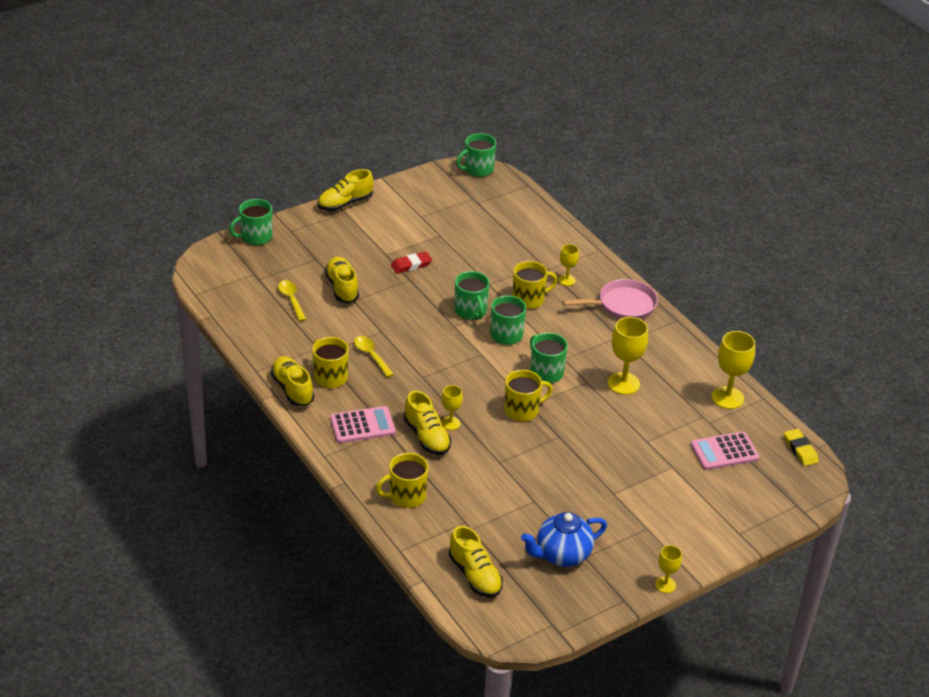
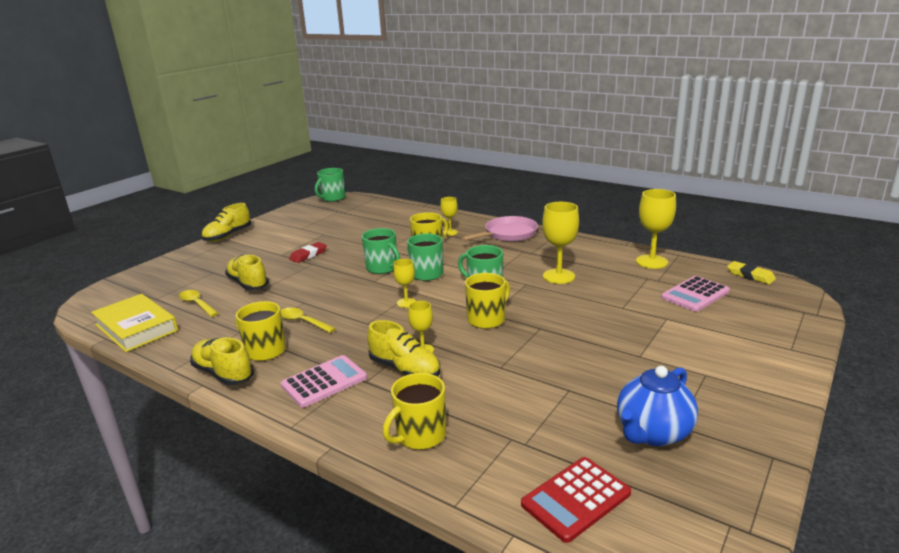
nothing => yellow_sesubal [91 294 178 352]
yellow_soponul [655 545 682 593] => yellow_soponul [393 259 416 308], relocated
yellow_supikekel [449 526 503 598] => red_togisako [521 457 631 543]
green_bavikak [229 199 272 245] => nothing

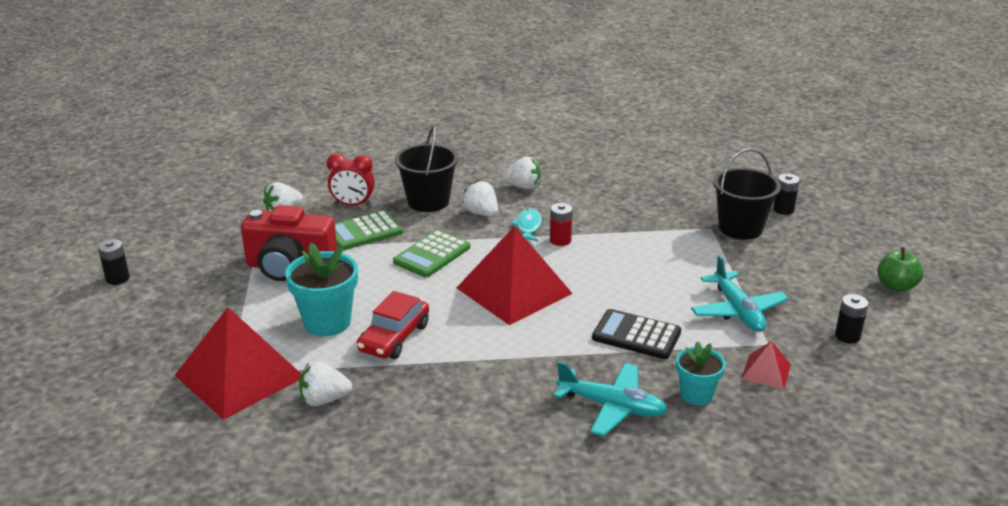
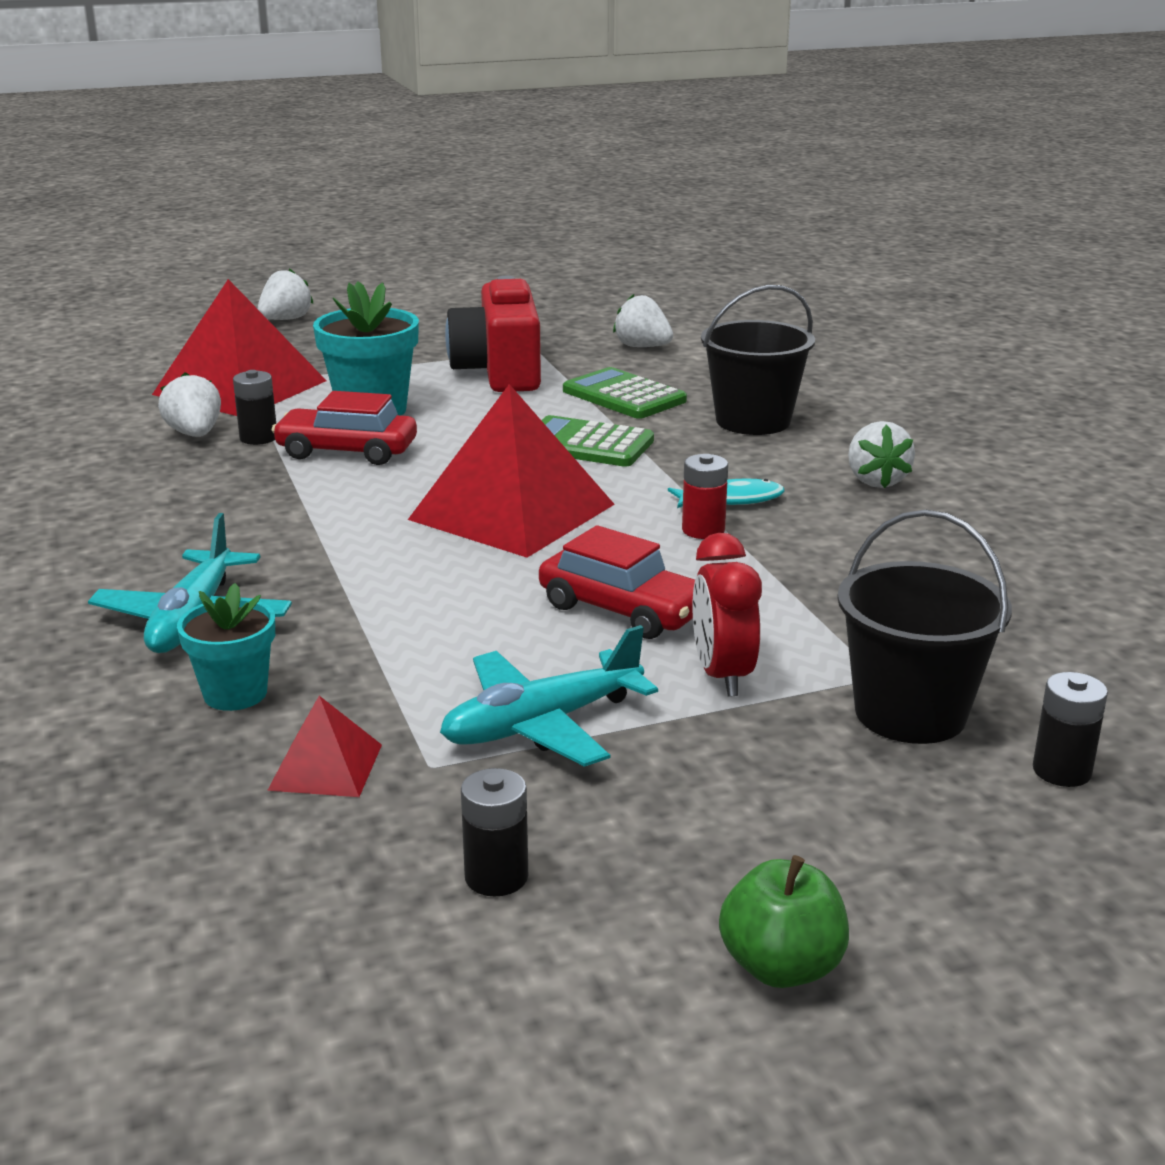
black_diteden [98 239 130 285] => black_diteden [233 370 276 445], relocated
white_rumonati [462 181 498 216] => white_rumonati [258 268 314 320], relocated
nothing => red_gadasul [539 525 695 639]
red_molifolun [327 153 375 207] => red_molifolun [693 533 762 697], relocated
black_togisako [592 309 681 359] => nothing

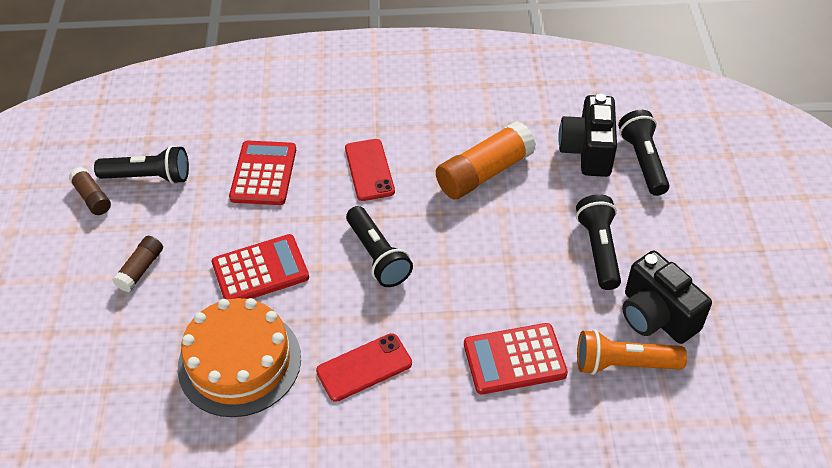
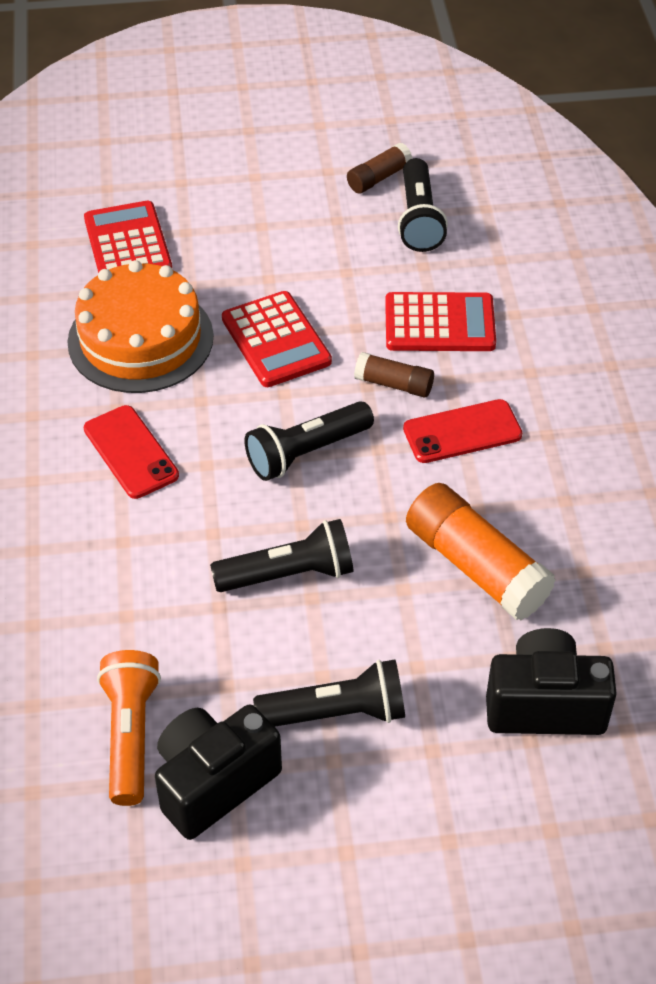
red_togisako [464 323 568 394] => red_togisako [84 201 172 273], relocated
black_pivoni [618 110 670 196] => black_pivoni [210 519 354 592], relocated
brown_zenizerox [112 236 163 292] => brown_zenizerox [354 352 434 397], relocated

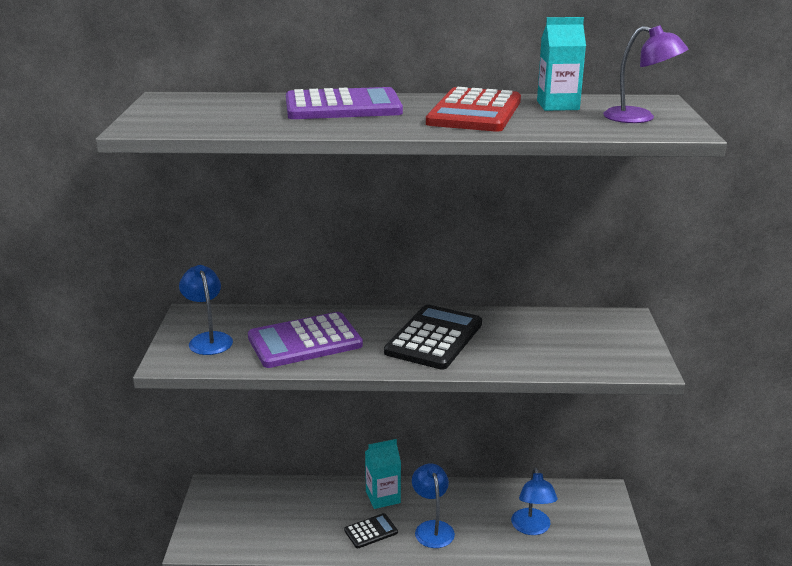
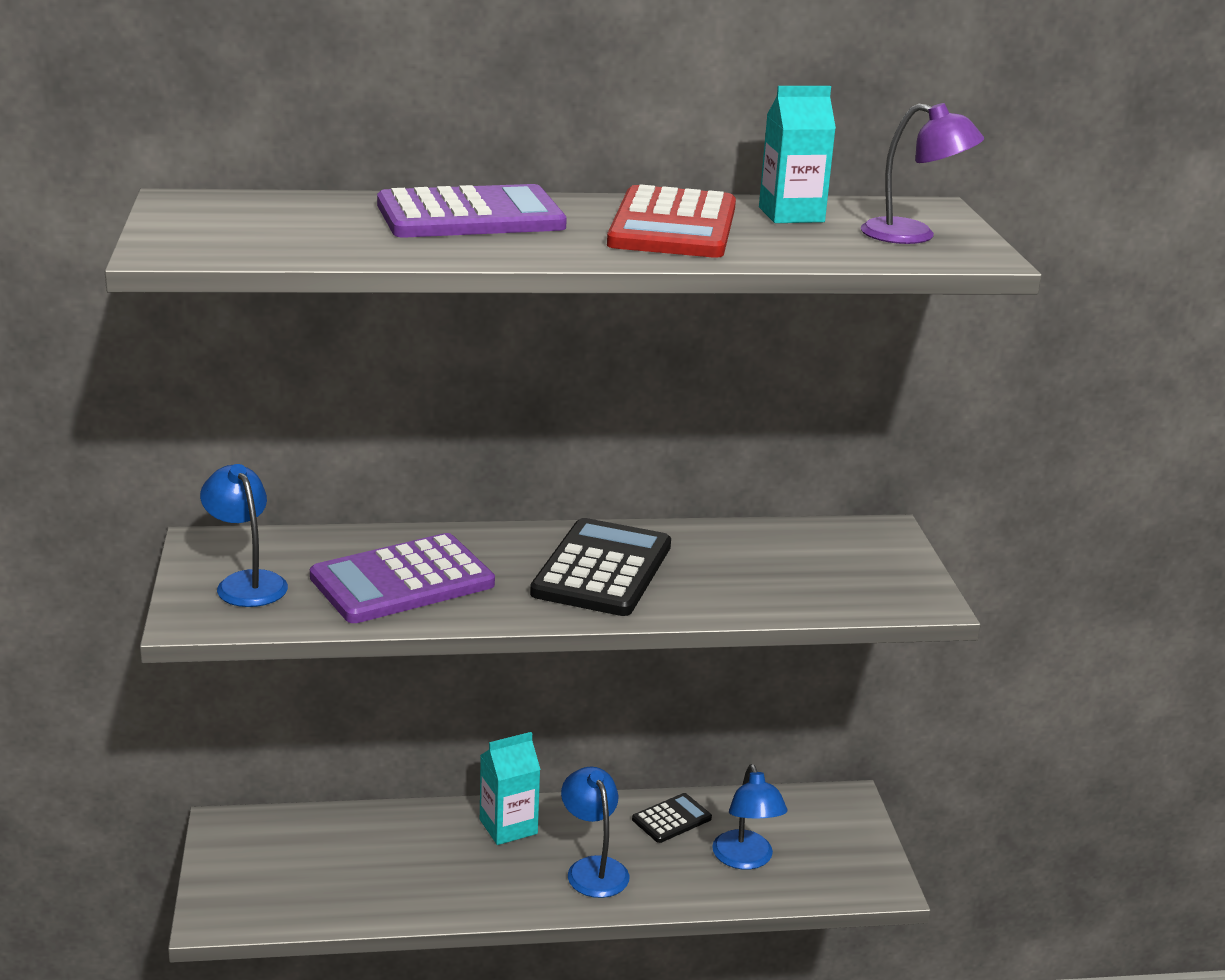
black_togisako [344 513 398 548] => black_togisako [632 793 712 843], relocated

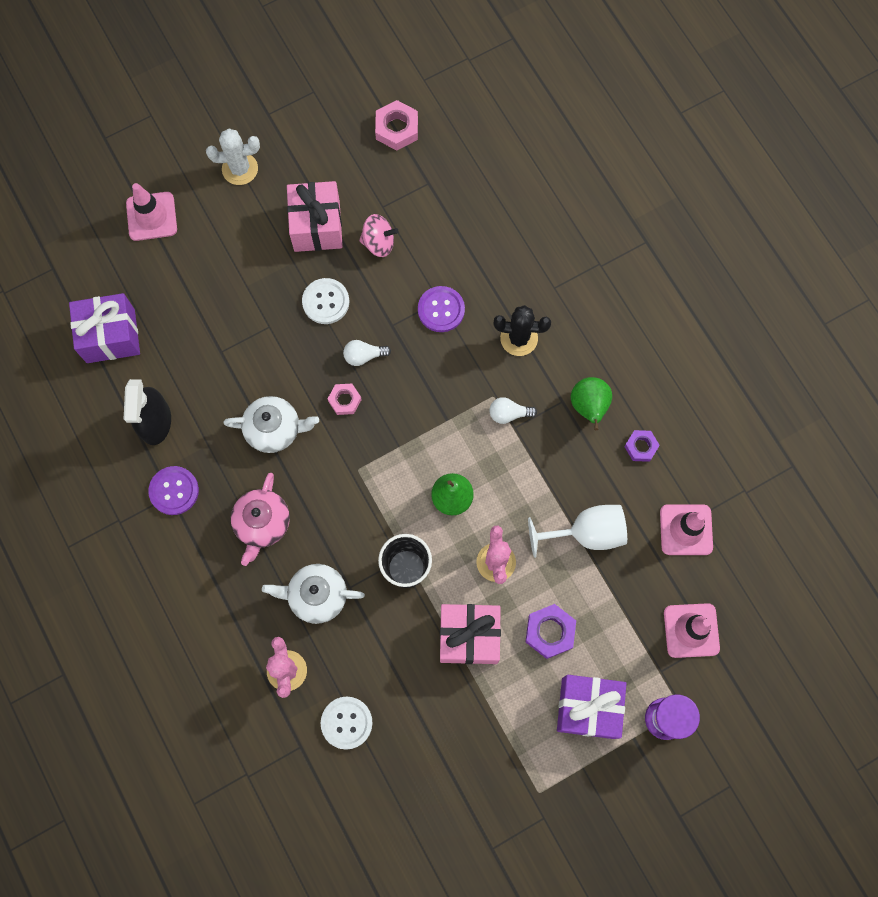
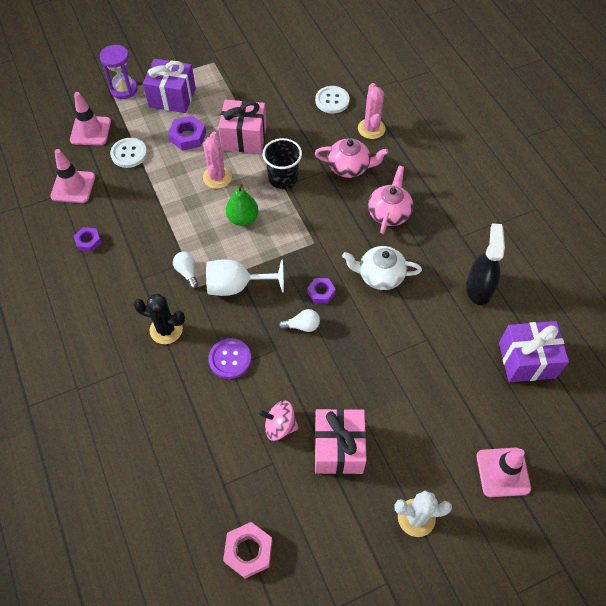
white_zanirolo [302 278 349 324] => white_zanirolo [110 138 147 168], relocated
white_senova [489 397 537 424] => white_senova [173 252 198 289], 120 degrees counterclockwise
white_soponul [528 505 627 558] => white_soponul [206 259 284 296], relocated
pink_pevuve [328 384 362 415] => purple_pevuve [307 278 336 303]
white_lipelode [262 564 365 624] => pink_lipelode [315 139 388 178]
purple_zanirolo [148 466 199 515] => nothing
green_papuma [571 377 612 430] => nothing

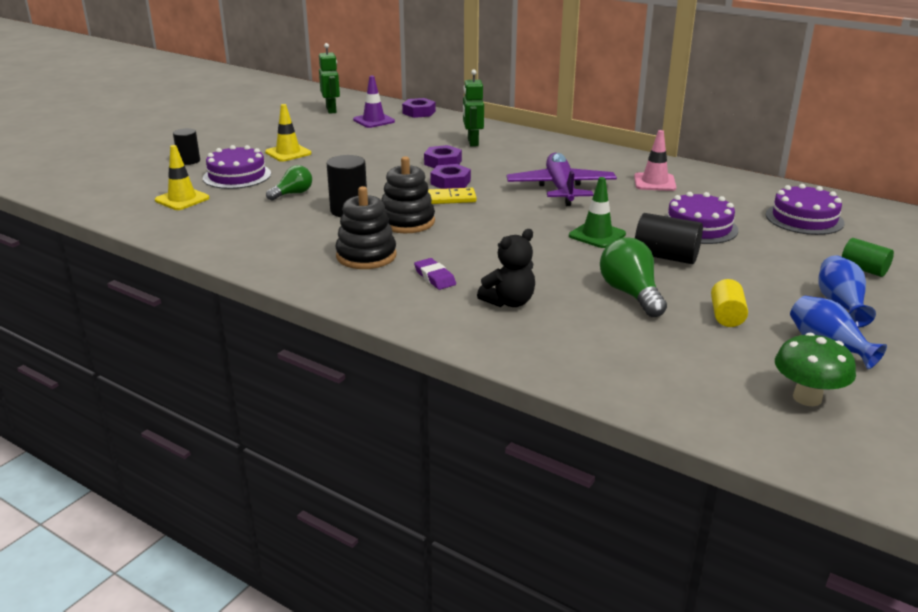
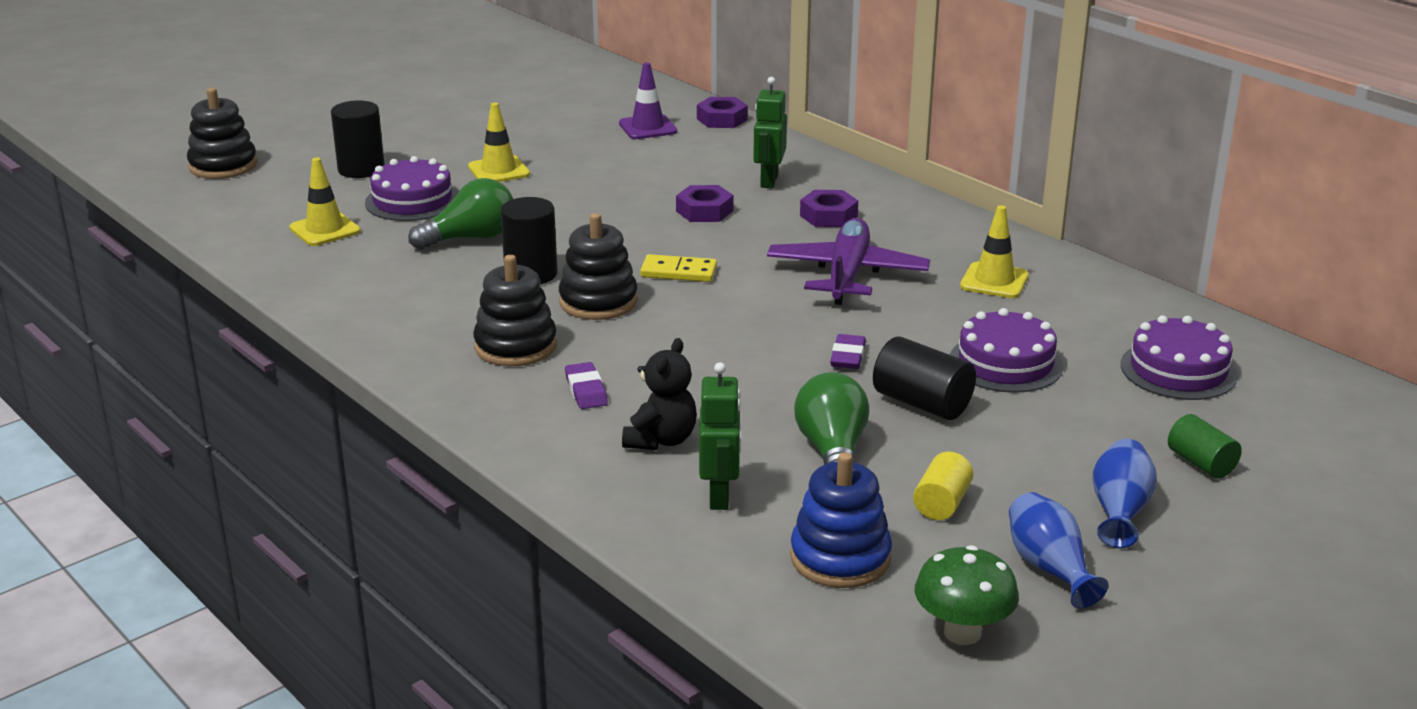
nothing => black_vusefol [187 88 257 179]
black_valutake [173 128 200 165] => black_valutake [331 100 385 178], x1.50
green_senova [266 165 312 201] => green_senova [408 178 513 250], x1.54
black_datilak [477 229 535 307] => black_datilak [622 338 697 450], 45 degrees counterclockwise
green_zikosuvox [319 43 340 114] => green_zikosuvox [699 363 741 510], relocated
nothing => blue_vusefol [790 452 892 588]
purple_pevuve [430 164 471 189] => purple_pevuve [800 190 858 227], relocated
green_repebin [569 177 626 248] => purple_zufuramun [830 334 866 369]
pink_repebin [634 130 676 191] => yellow_repebin [960 205 1029 298]

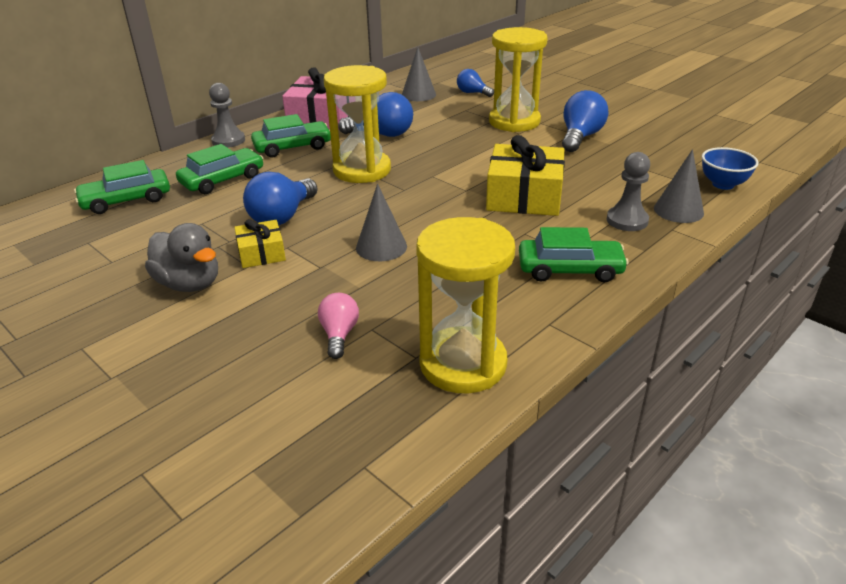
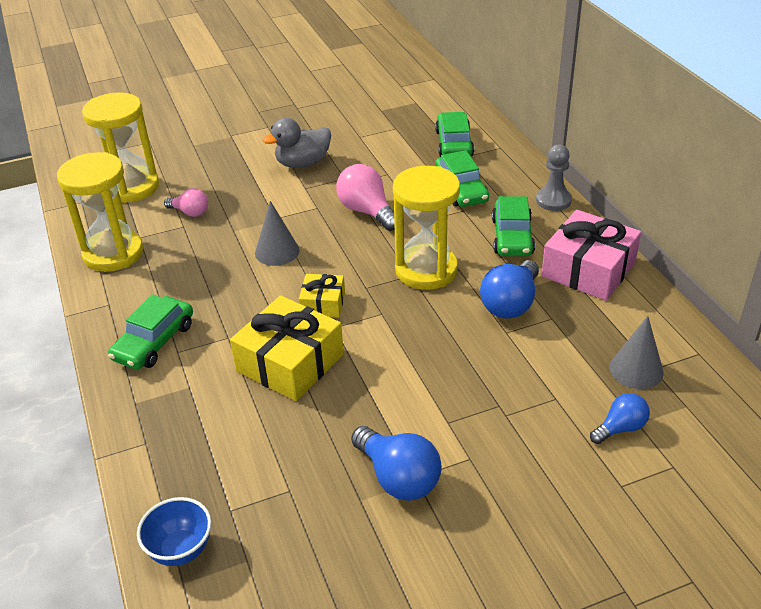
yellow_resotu [489 27 548 132] => yellow_resotu [82 92 159 203], relocated
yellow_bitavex [234 219 286 268] => yellow_bitavex [299 274 345 318], relocated
blue_senova [243 171 318 225] => pink_senova [336 164 395 231]
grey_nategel [607 152 650 231] => nothing
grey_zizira [654 149 704 223] => nothing

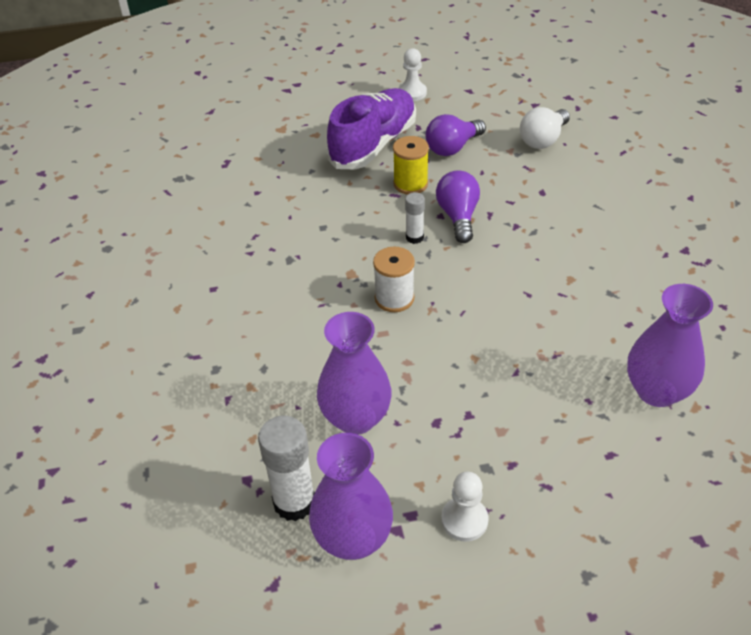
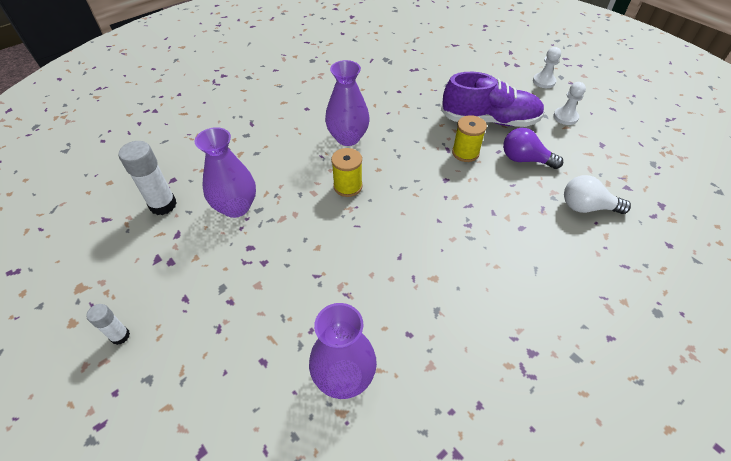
white_zenizerox [405 192 425 244] => white_zenizerox [86 304 130 345], relocated
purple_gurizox [309 433 393 560] => purple_gurizox [325 60 370 146], relocated
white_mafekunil [373 246 415 312] => yellow_mafekunil [331 148 363 197]
white_nategel [441 472 488 542] => white_nategel [533 47 561 88], relocated
purple_senova [436 170 480 243] => nothing

